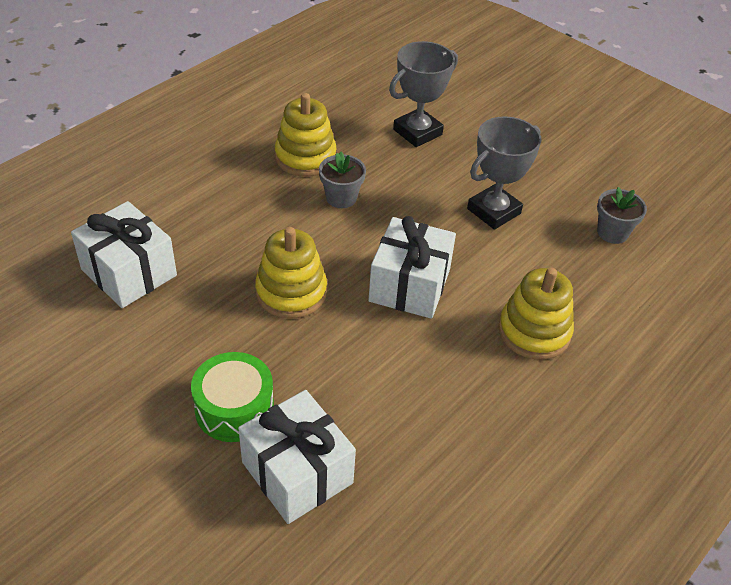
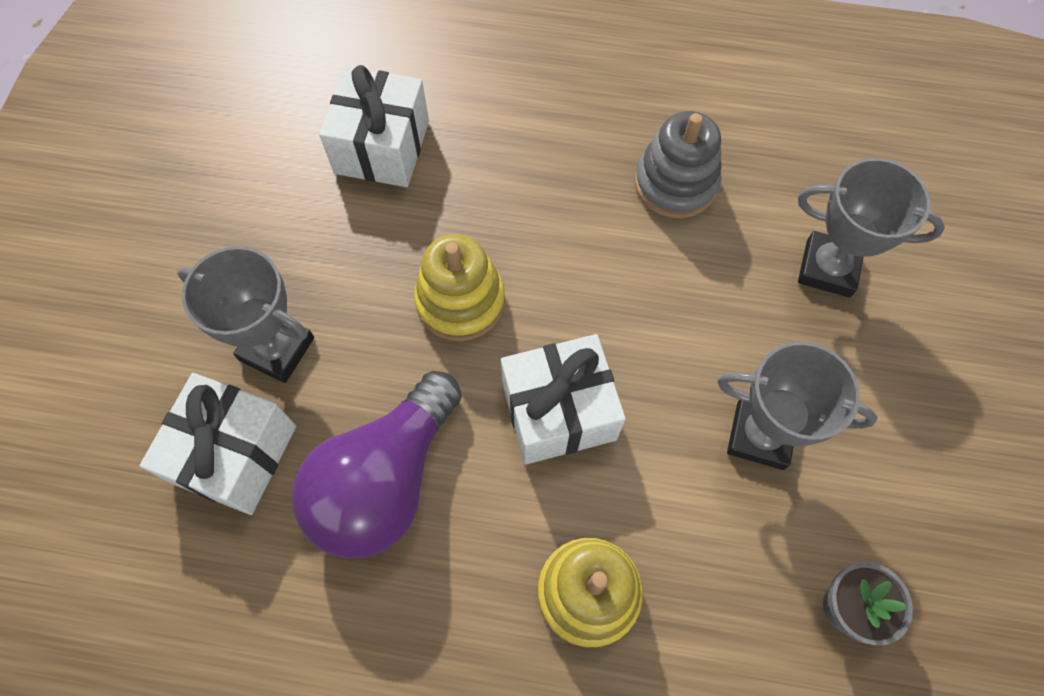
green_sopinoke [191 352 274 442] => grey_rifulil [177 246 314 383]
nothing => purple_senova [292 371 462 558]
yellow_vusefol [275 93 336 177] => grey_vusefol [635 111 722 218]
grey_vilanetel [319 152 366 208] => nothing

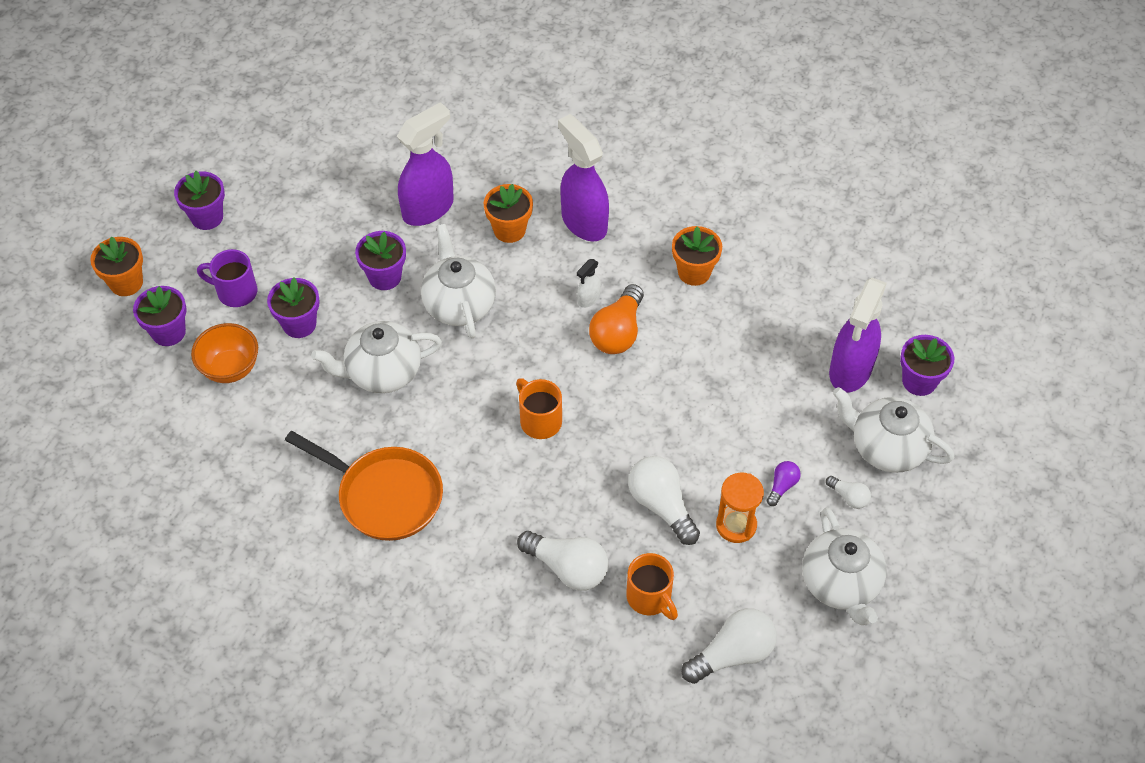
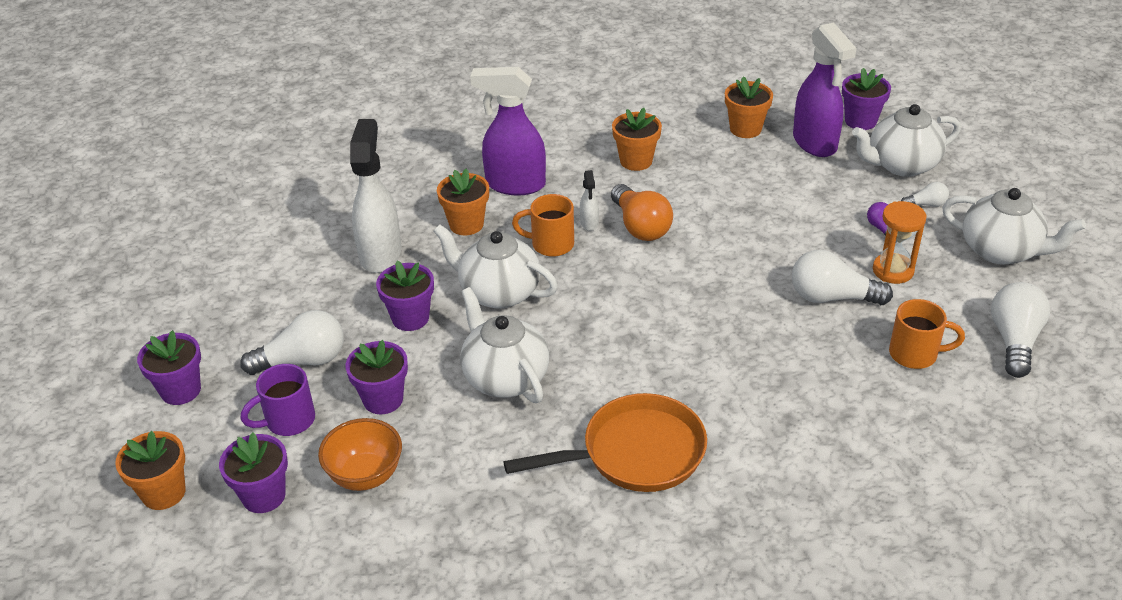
white_senova [517 531 609 591] => white_senova [240 310 344 375], relocated
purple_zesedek [397 102 454 226] => white_zesedek [350 119 402 273]
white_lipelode [311 321 442 393] => white_lipelode [460 287 549 403], 120 degrees clockwise
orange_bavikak [516 378 562 439] => orange_bavikak [512 194 574 257], relocated
nothing => orange_vilanetel [725 77 773 138]

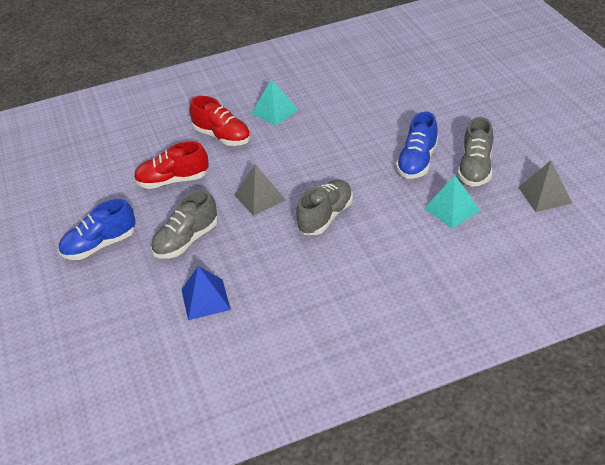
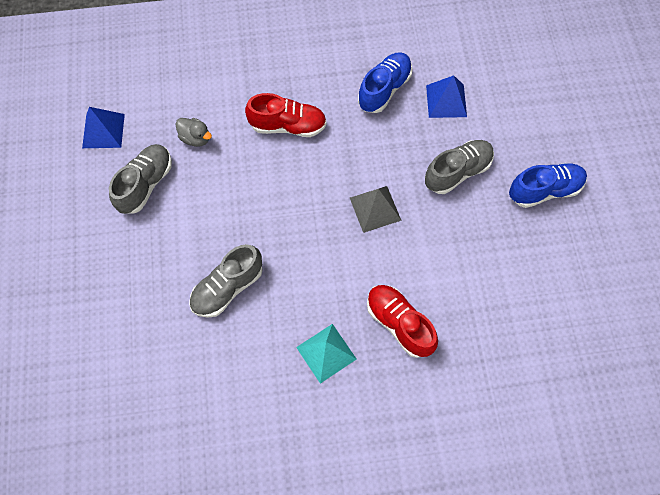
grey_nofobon [518 161 572 212] => blue_nofobon [82 107 125 148]
turquoise_nofobon [424 175 481 229] => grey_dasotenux [176 118 212 147]
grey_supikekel [296 180 353 235] => grey_supikekel [189 244 263 318], relocated
red_supikekel [134 142 209 189] => red_supikekel [245 93 327 137], relocated
blue_supikekel [396 112 438 179] => blue_supikekel [358 52 412 113], relocated

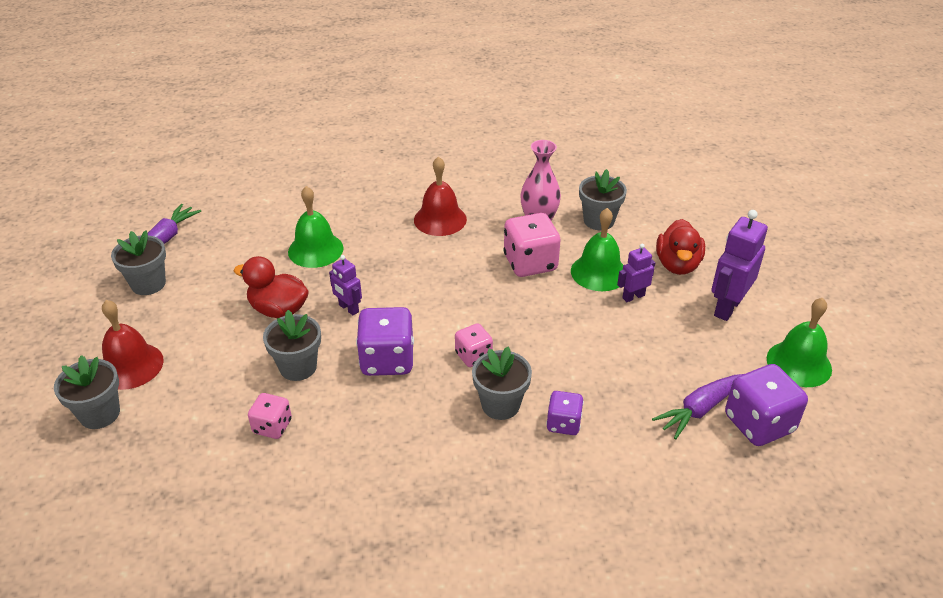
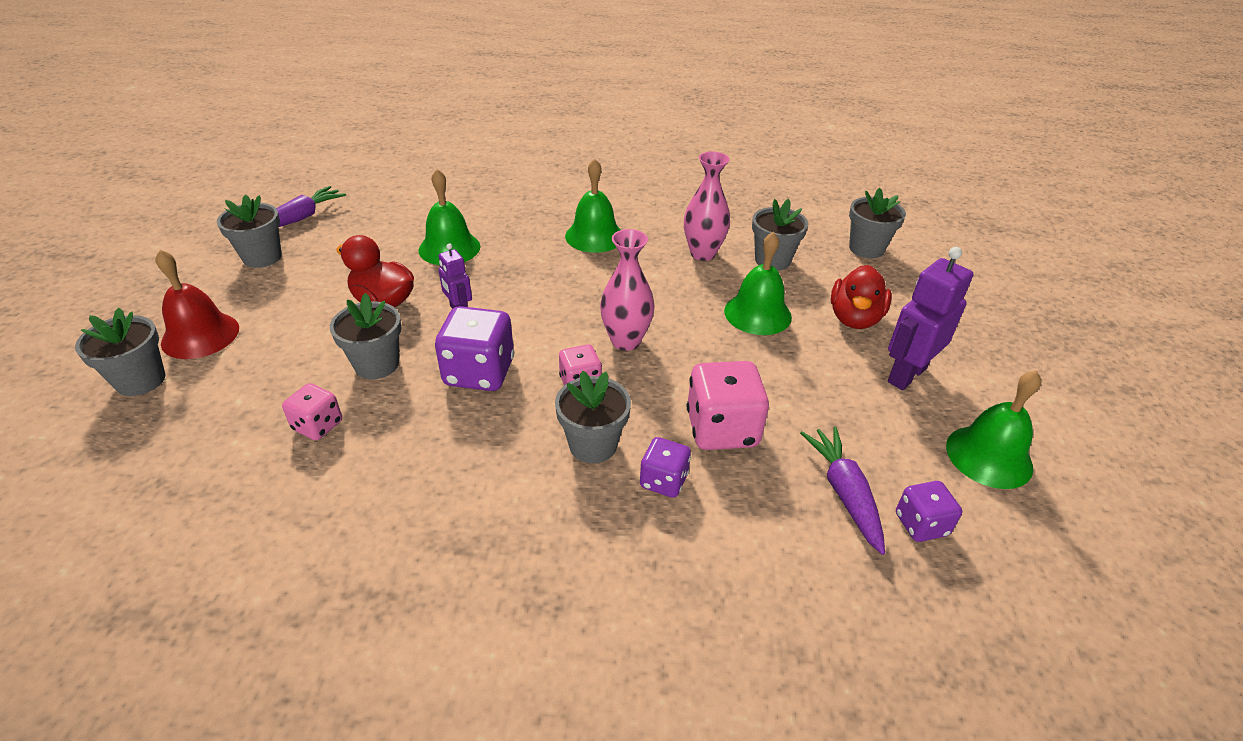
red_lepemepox [414 156 467 236] => green_lepemepox [565 159 621 253]
nothing => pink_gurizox [600 229 655 351]
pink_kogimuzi [503 213 561 277] => pink_kogimuzi [687 361 769 450], relocated
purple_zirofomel [652 374 743 440] => purple_zirofomel [800 427 885 555], 105 degrees clockwise
nothing => grey_vilanetel [849 188 906 258]
purple_kogimuzi [725 364 808 446] => purple_kogimuzi [896 481 962 542], x0.58
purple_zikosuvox [617 244 655 302] => nothing

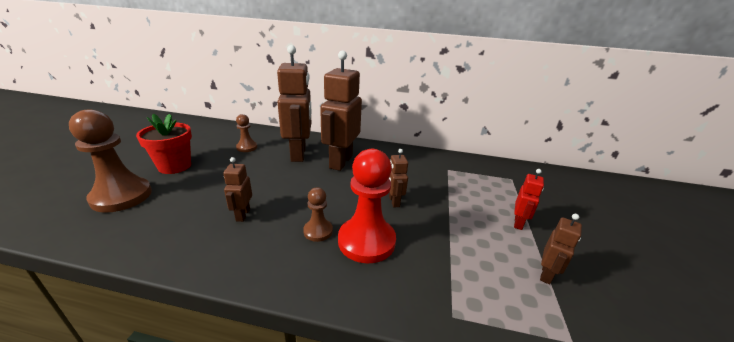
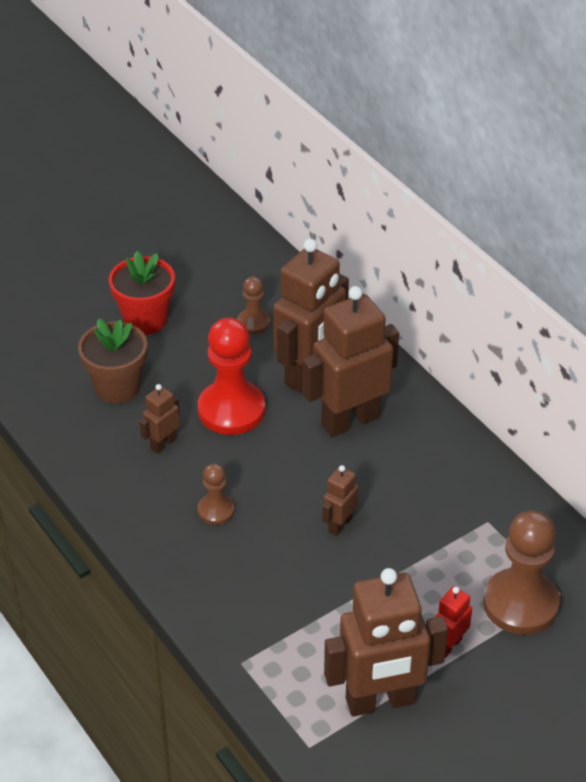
nothing => brown_vilanetel [78 318 147 403]
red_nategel [338 149 396 263] => red_nategel [198 318 265 435], relocated
brown_zikosuvox [540 214 582 285] => brown_zikosuvox [324 568 448 717], x2.15
red_zikosuvox [514 169 544 230] => red_zikosuvox [434 586 472 658], 150 degrees clockwise
brown_nategel [69 109 152 213] => brown_nategel [483 510 560 635], relocated

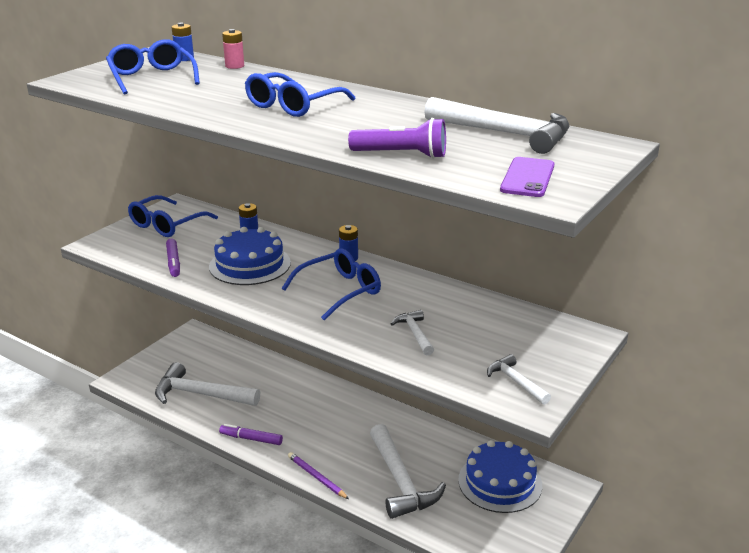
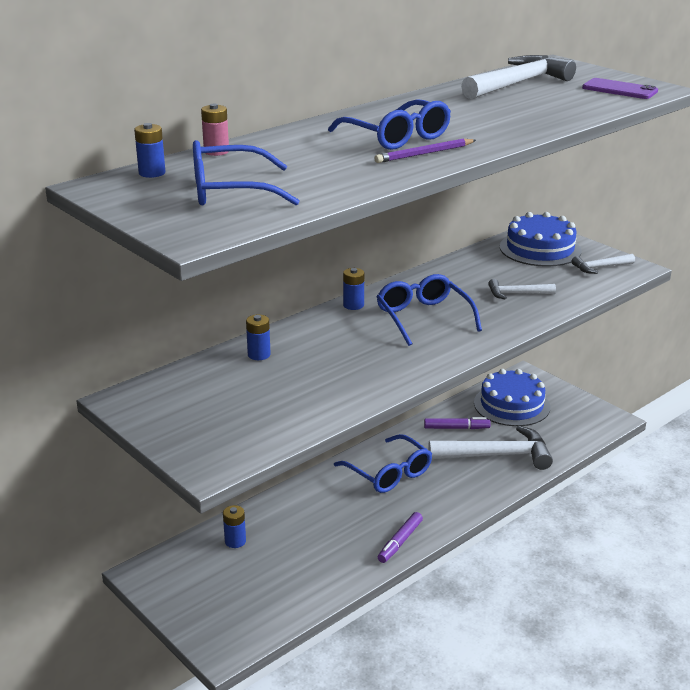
nothing => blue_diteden [223 505 246 548]
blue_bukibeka [128 195 218 237] => blue_bukibeka [334 434 432 493], relocated
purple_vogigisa [288 452 349 499] => purple_vogigisa [375 139 476 163], relocated
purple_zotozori [166 238 180 277] => purple_zotozori [424 417 491 429], relocated
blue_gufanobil [209 227 291 285] => blue_gufanobil [500 212 582 267], relocated
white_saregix [155 362 260 406] => nothing
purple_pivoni [348 118 446 159] => nothing

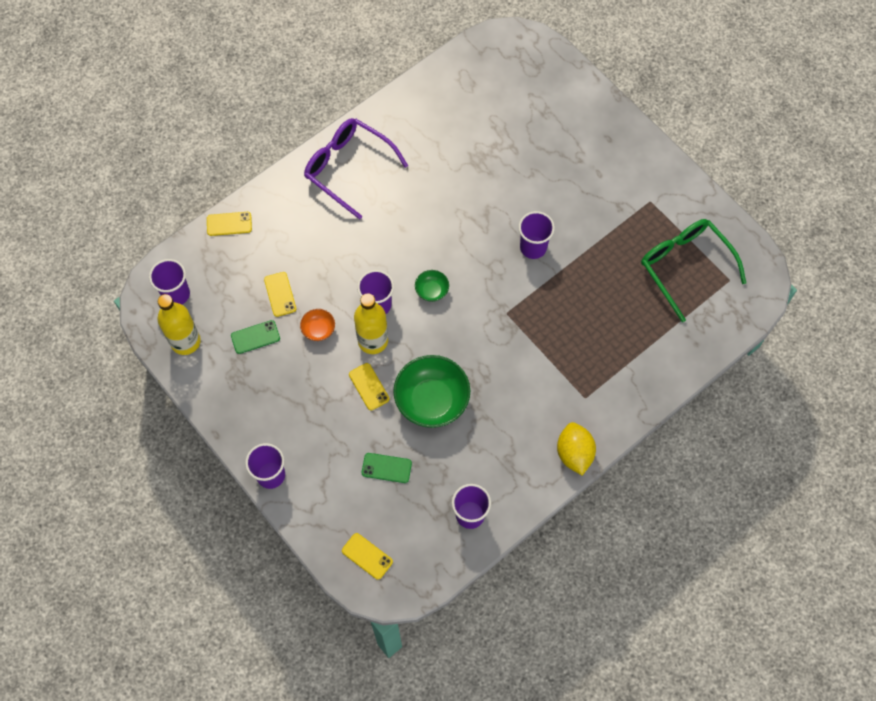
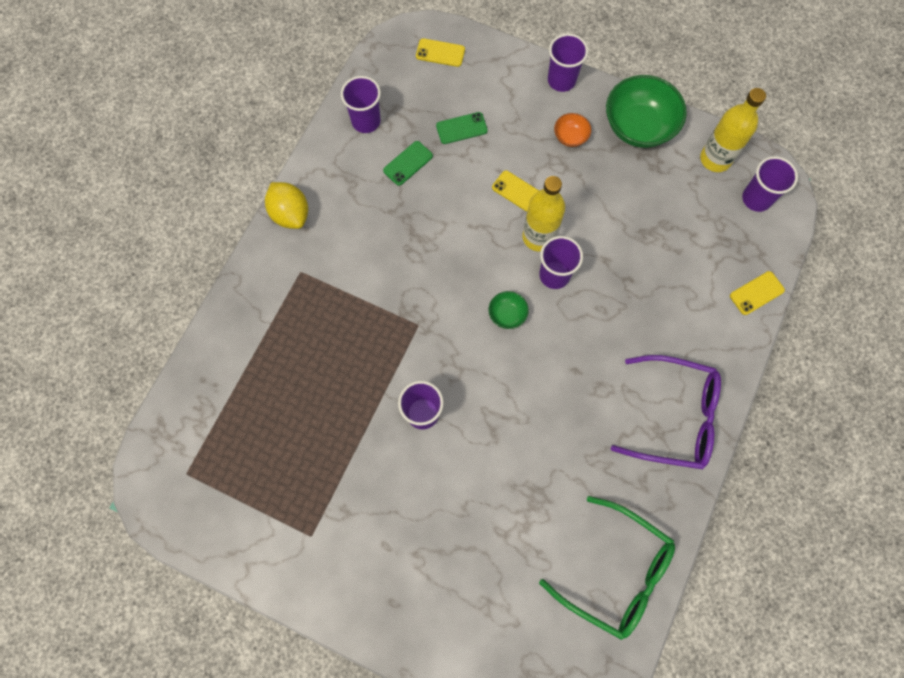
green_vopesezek [231 320 280 354] => green_vopesezek [383 141 433 186], relocated
green_bukibeka [641 219 746 322] => green_bukibeka [539 496 675 640], relocated
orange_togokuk [300 309 335 341] => orange_togokuk [554 113 591 147], relocated
green_togokuk [393 355 470 428] => green_togokuk [606 75 687 148], relocated
yellow_vopesezek [264 272 296 317] => nothing

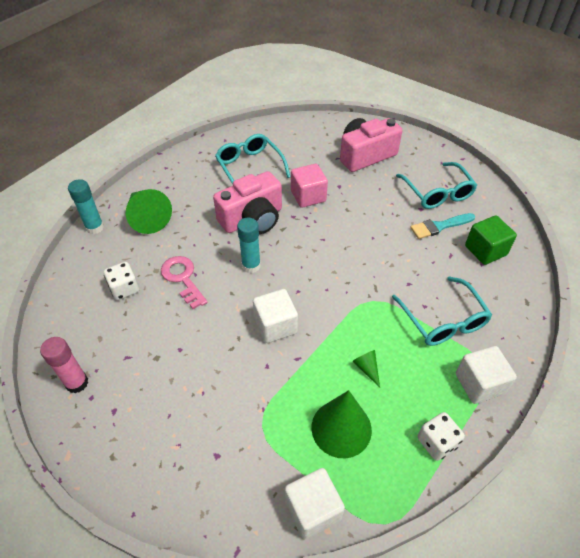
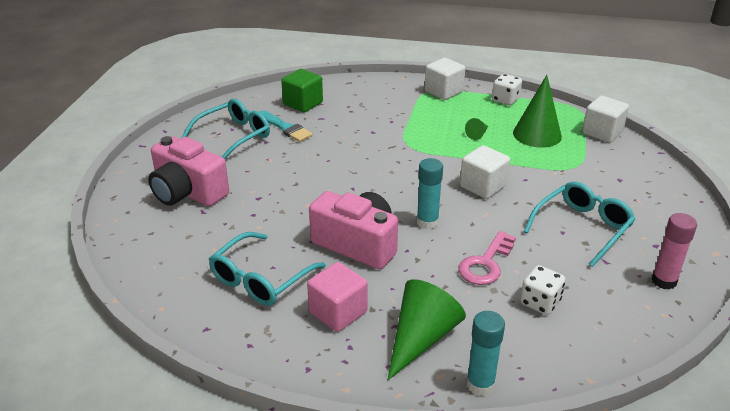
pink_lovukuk [291 164 328 208] => pink_lovukuk [307 262 368 332], relocated
turquoise_bukibeka [392 276 492 346] => turquoise_bukibeka [523 182 635 267], relocated

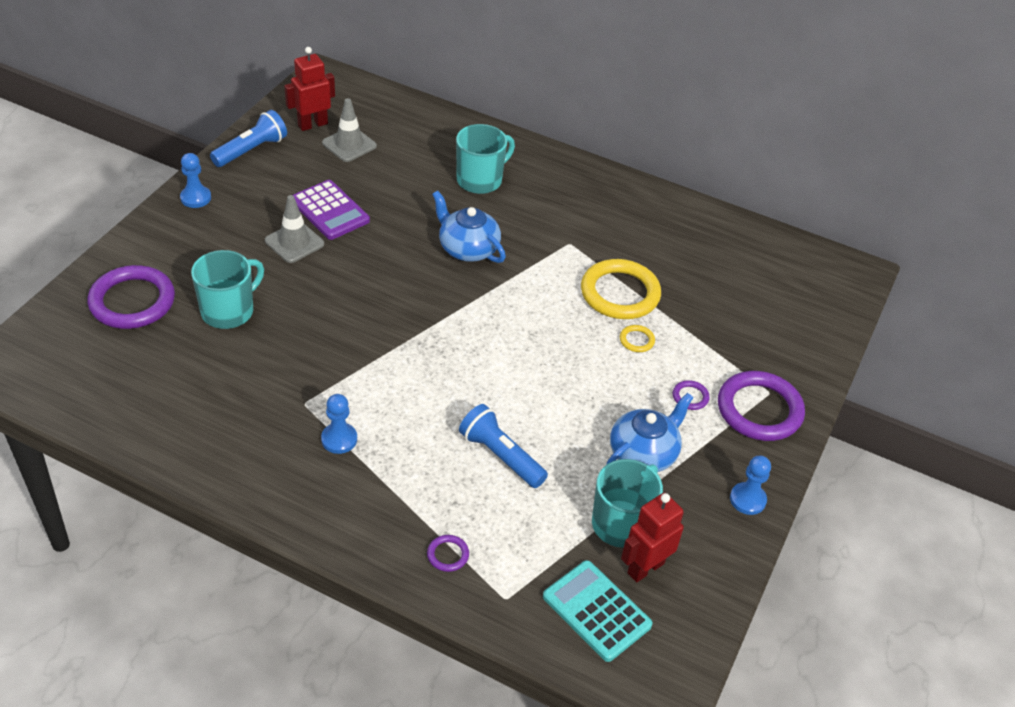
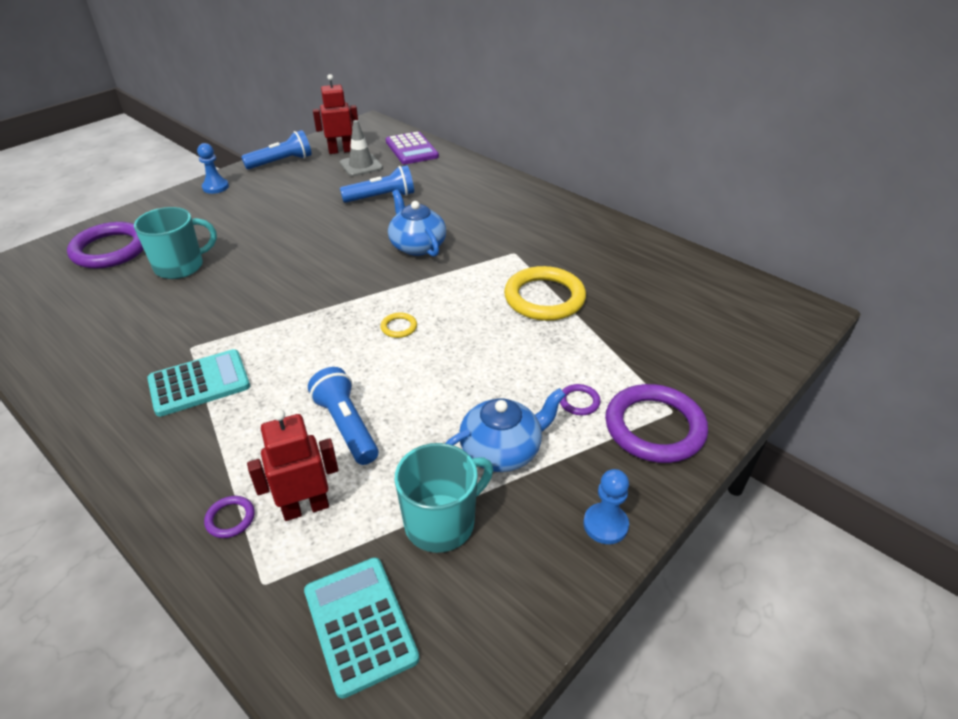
blue_nategel [321 394 357 454] => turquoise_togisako [147 349 250 417]
red_zikosuvox [621 493 684 582] => red_zikosuvox [247 409 338 521], relocated
nothing => blue_pivoni [340 165 414 203]
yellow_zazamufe [620 325 655 352] => yellow_zazamufe [381 312 417 338], relocated
purple_togisako [293 180 370 240] => purple_togisako [386 131 439 164], relocated
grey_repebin [265 195 324 263] => nothing
turquoise_bavikak [456 124 515 194] => nothing

